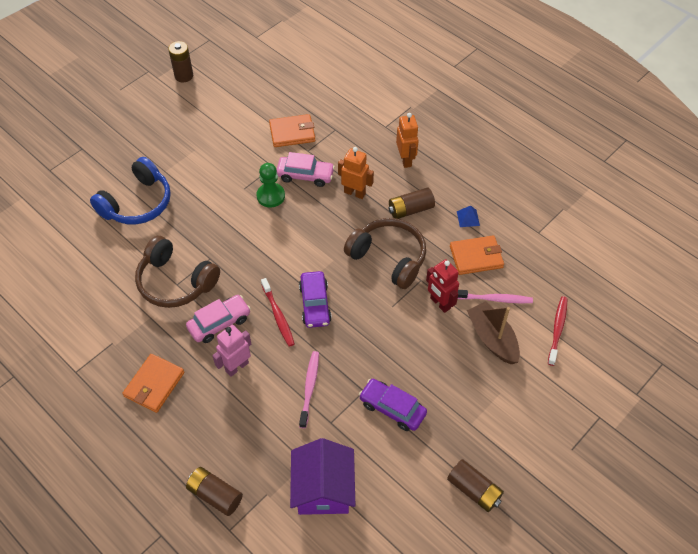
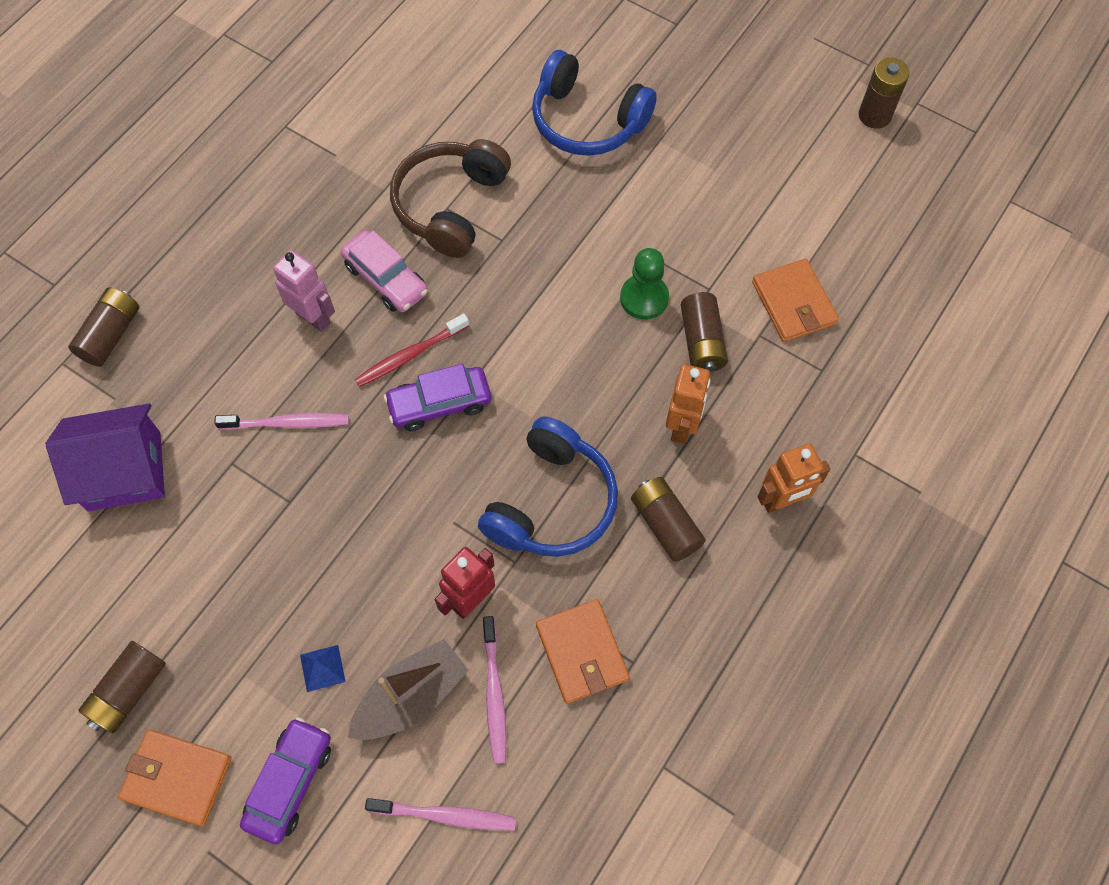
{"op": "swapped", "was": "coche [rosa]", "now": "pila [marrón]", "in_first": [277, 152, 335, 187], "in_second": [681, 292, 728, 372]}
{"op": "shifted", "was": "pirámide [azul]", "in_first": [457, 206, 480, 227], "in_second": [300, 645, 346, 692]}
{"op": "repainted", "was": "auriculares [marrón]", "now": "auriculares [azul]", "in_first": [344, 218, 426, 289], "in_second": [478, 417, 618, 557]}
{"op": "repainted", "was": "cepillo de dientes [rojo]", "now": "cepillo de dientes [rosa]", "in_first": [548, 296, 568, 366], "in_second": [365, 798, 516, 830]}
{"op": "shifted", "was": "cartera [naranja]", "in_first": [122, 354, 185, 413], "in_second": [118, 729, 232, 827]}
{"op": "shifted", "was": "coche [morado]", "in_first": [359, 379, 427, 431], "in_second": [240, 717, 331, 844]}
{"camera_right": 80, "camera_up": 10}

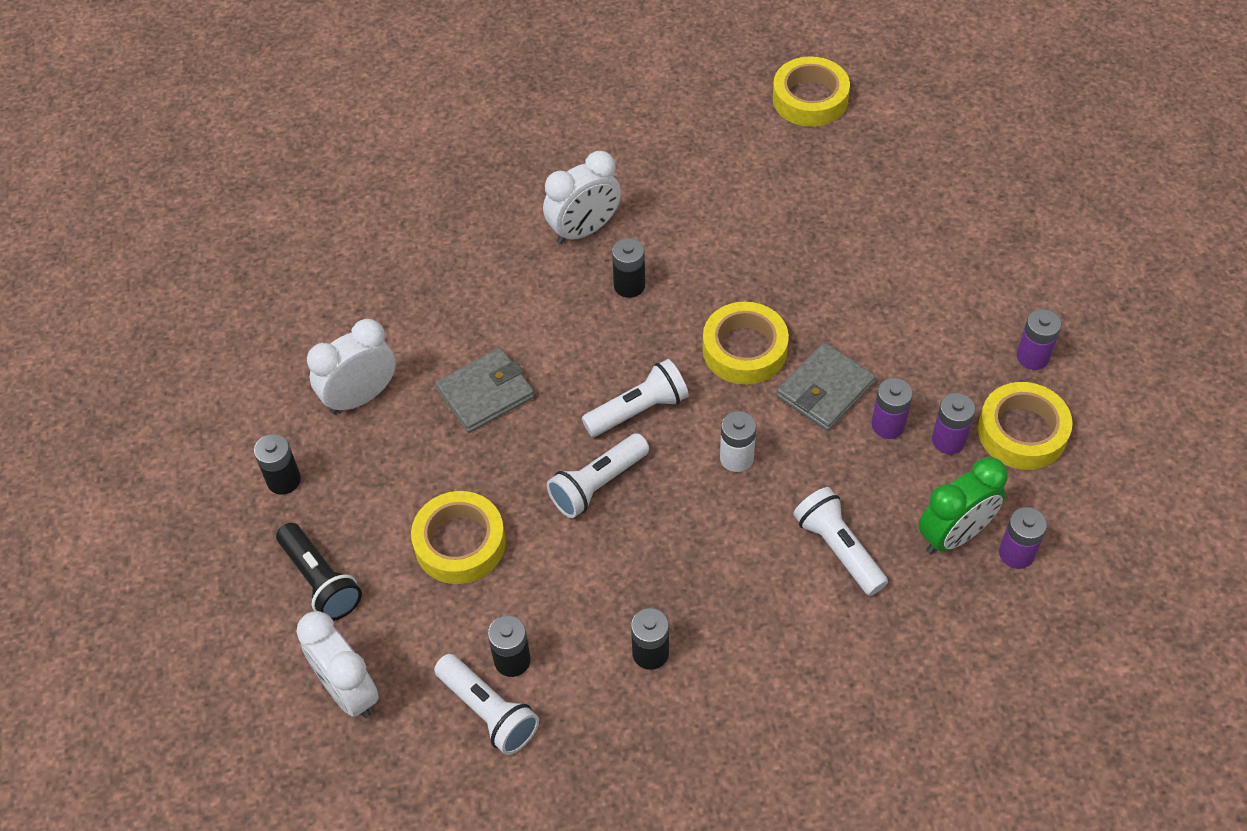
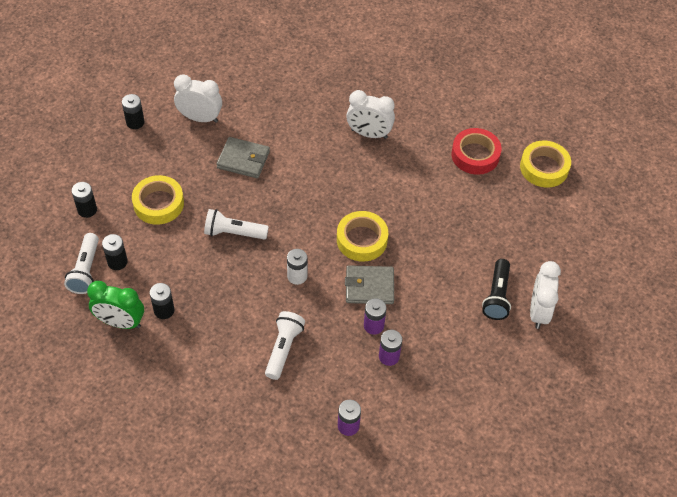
{"op": "shifted", "was": "pila [negro]", "in_first": [612, 238, 645, 298], "in_second": [72, 182, 97, 218]}
{"op": "gone", "was": "pila [morado]", "in_first": [1017, 309, 1061, 370]}
{"op": "gone", "was": "lámpara de mano [blanco]", "in_first": [582, 359, 689, 437]}
{"op": "gone", "was": "cinta adhesiva [amarillo]", "in_first": [978, 382, 1073, 470]}
{"op": "shifted", "was": "despertador [verde]", "in_first": [918, 457, 1008, 554], "in_second": [87, 281, 144, 329]}
{"op": "shifted", "was": "lámpara de mano [negro]", "in_first": [276, 523, 362, 621], "in_second": [482, 259, 511, 320]}
{"op": "shifted", "was": "despertador [blanco]", "in_first": [296, 611, 379, 718], "in_second": [530, 261, 561, 329]}
{"op": "new", "now": "cinta adhesiva [rojo]", "in_second": [451, 128, 502, 175]}
{"camera_right": 45, "camera_up": 0}

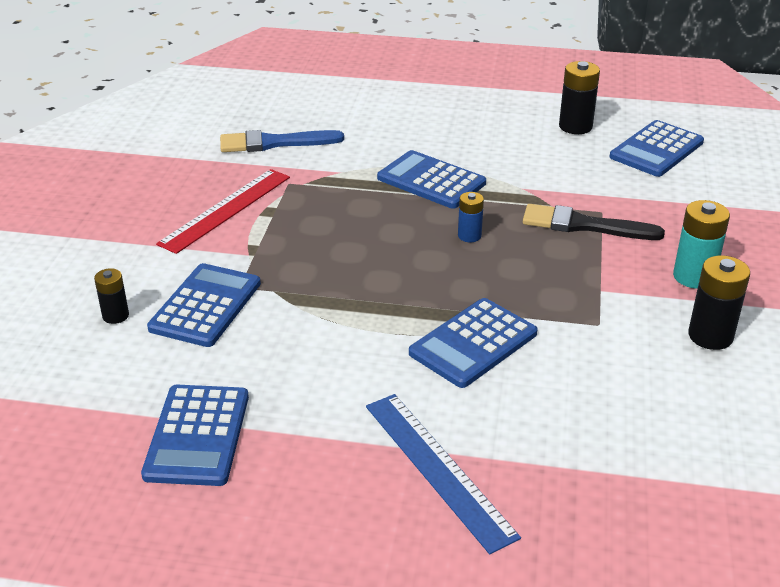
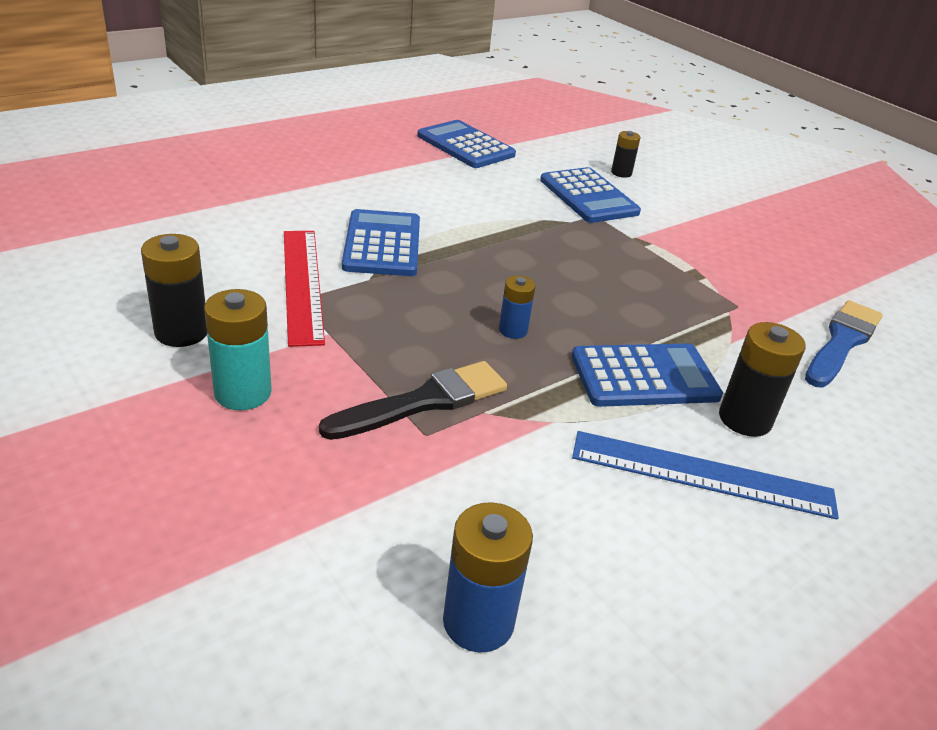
{"op": "shifted", "was": "pila [negro]", "in_first": [559, 61, 600, 134], "in_second": [719, 322, 806, 437]}
{"op": "swapped", "was": "calculadora [azul]", "now": "pila [azul]", "in_first": [610, 120, 704, 177], "in_second": [443, 502, 533, 653]}
{"op": "shifted", "was": "regla [rojo]", "in_first": [156, 169, 290, 254], "in_second": [284, 231, 325, 347]}
{"op": "shifted", "was": "regla [azul]", "in_first": [366, 394, 521, 554], "in_second": [572, 431, 839, 520]}
{"camera_right": 130, "camera_up": 0}

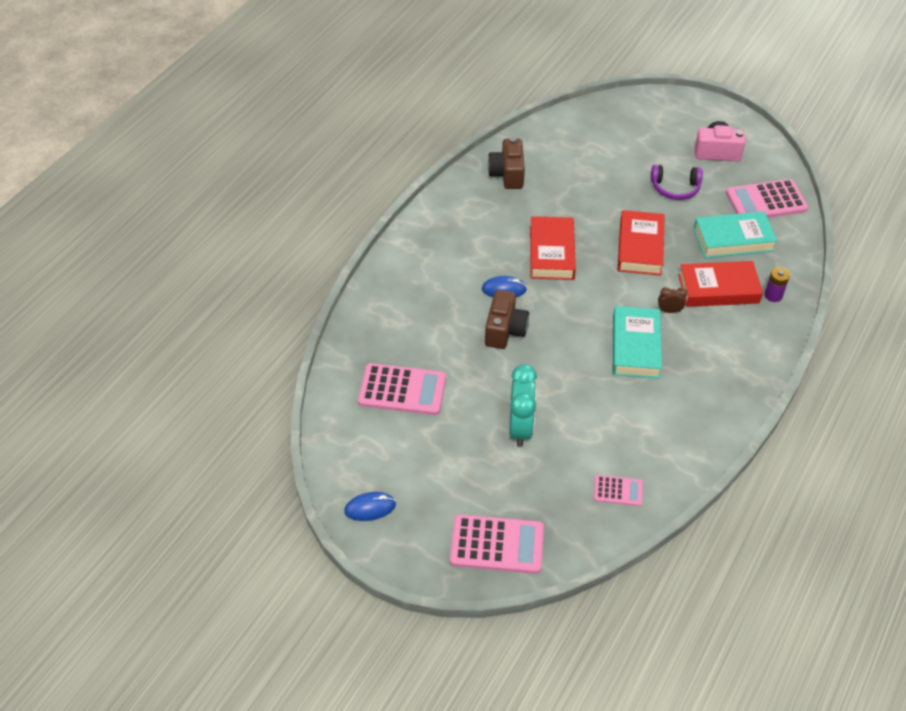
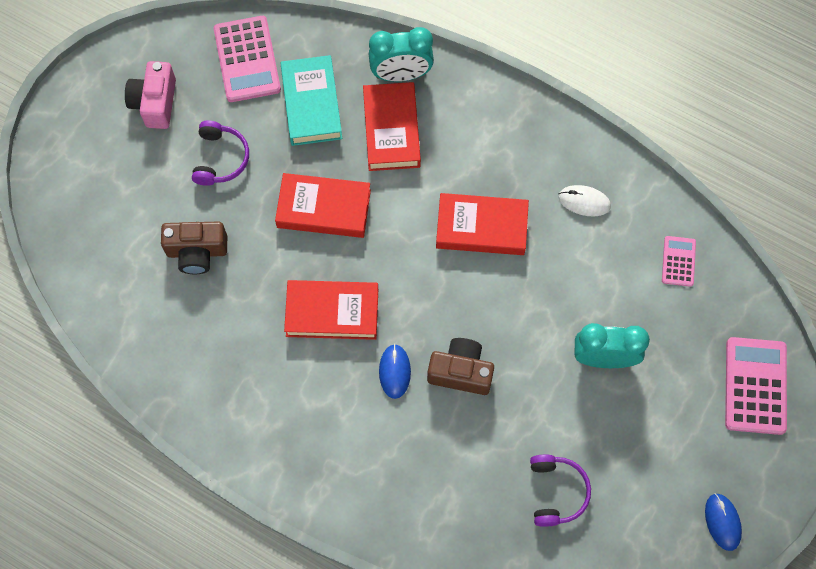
{"op": "shifted", "was": "cámara [marrón]", "in_first": [488, 137, 525, 189], "in_second": [161, 221, 227, 274]}
{"op": "swapped", "was": "pila [morado]", "now": "despertador [turquesa]", "in_first": [764, 267, 790, 302], "in_second": [369, 27, 434, 82]}
{"op": "gone", "was": "despertador [marrón]", "in_first": [658, 287, 687, 313]}
{"op": "repainted", "was": "libro [turquesa]", "now": "libro [rojo]", "in_first": [613, 306, 662, 379], "in_second": [436, 193, 529, 255]}
{"op": "swapped", "was": "calculadora [rosa]", "now": "auriculares [morado]", "in_first": [358, 363, 446, 415], "in_second": [530, 455, 591, 527]}
{"op": "new", "now": "ratón [blanco]", "in_second": [559, 185, 611, 216]}
{"camera_right": -90, "camera_up": 20}

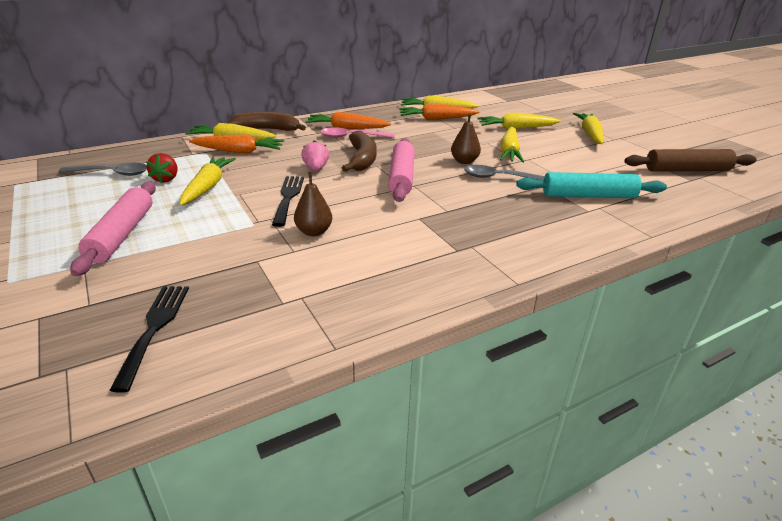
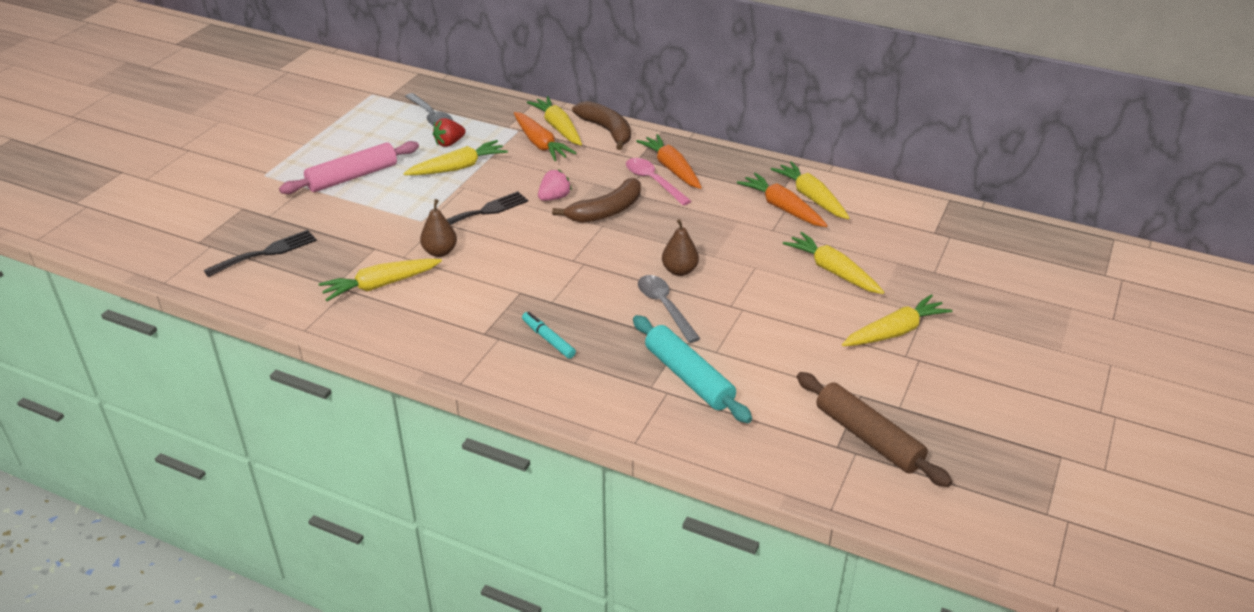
{"op": "shifted", "was": "zanahoria [amarillo]", "in_first": [500, 127, 524, 163], "in_second": [319, 259, 442, 301]}
{"op": "gone", "was": "rodillo [rosa]", "in_first": [388, 138, 415, 202]}
{"op": "new", "now": "rotulador [turquesa]", "in_second": [522, 312, 576, 359]}
{"camera_right": 55, "camera_up": 5}

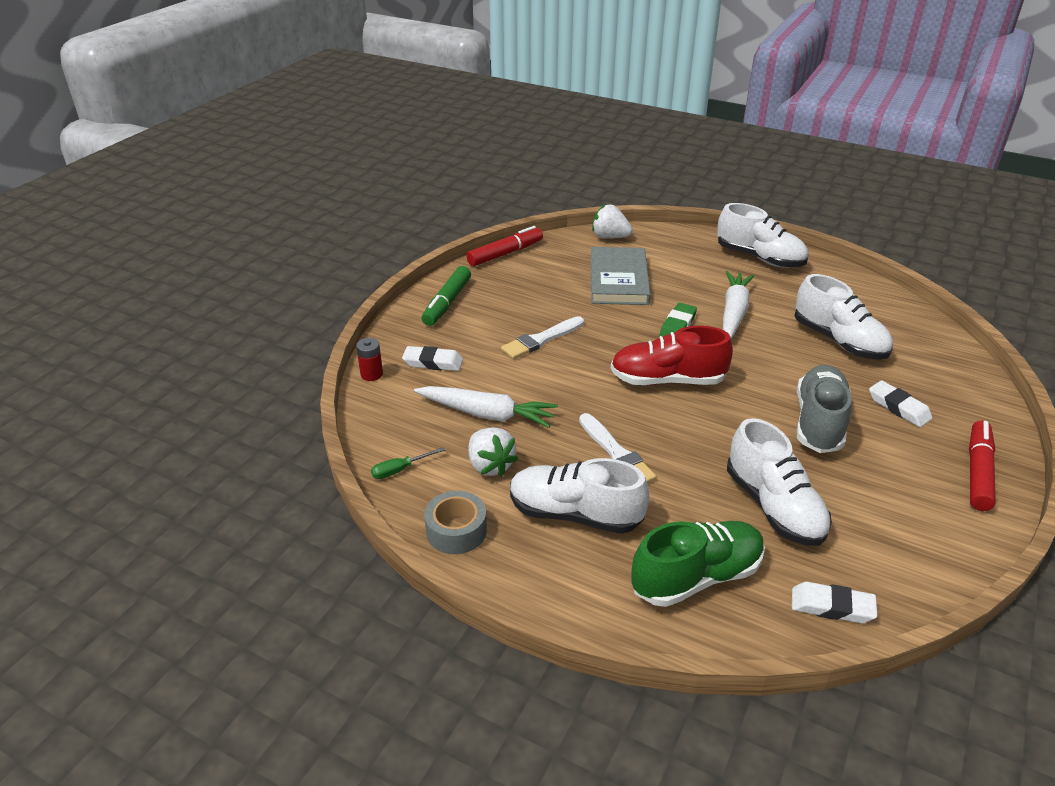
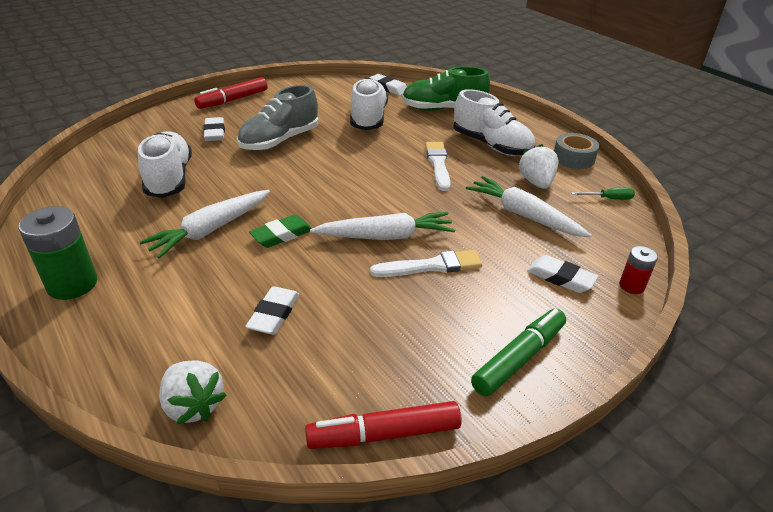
{"op": "swapped", "was": "zapato [blanco]", "now": "pila [verde]", "in_first": [717, 203, 808, 268], "in_second": [18, 206, 98, 300]}
{"op": "swapped", "was": "libro [gris]", "now": "goma de borrar [blanco]", "in_first": [590, 247, 651, 305], "in_second": [245, 286, 299, 335]}
{"op": "gone", "was": "zapato [rojo]", "in_first": [611, 326, 733, 385]}
{"op": "new", "now": "zanahoria [blanco]", "in_second": [310, 212, 455, 240]}
{"camera_right": -155, "camera_up": 0}

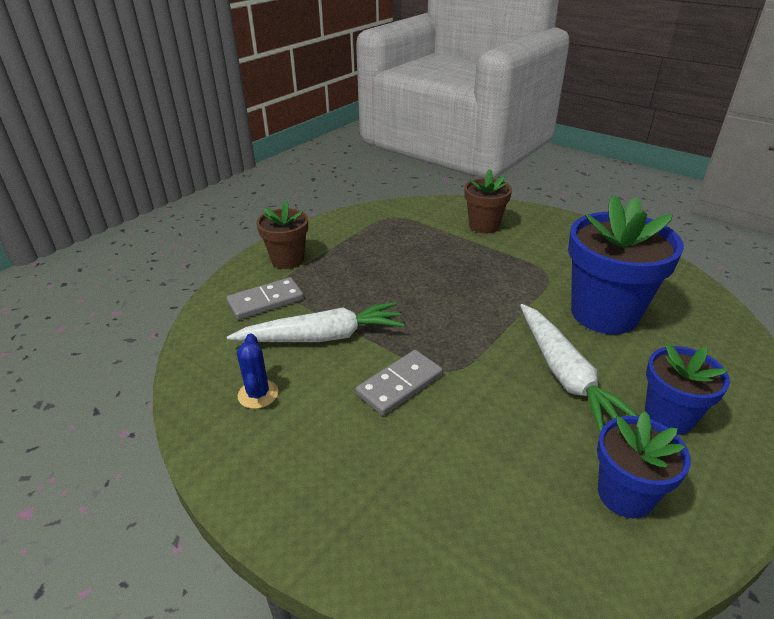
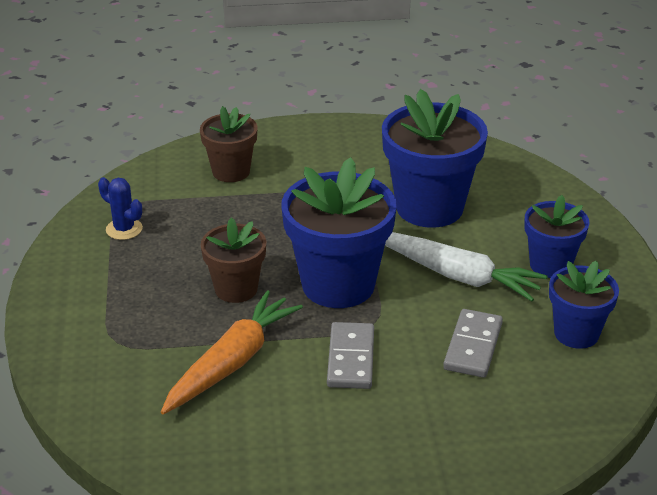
{"op": "shifted", "was": "maceta [marrón]", "in_first": [256, 201, 308, 269], "in_second": [201, 217, 266, 303]}
{"op": "shifted", "was": "ficha de dominó [gris]", "in_first": [227, 277, 304, 320], "in_second": [443, 309, 503, 378]}
{"op": "repainted", "was": "zanahoria [blanco]", "now": "zanahoria [naranja]", "in_first": [227, 302, 405, 342], "in_second": [161, 290, 303, 414]}
{"op": "shifted", "was": "cactus [azul]", "in_first": [237, 333, 278, 409], "in_second": [98, 177, 143, 240]}
{"op": "new", "now": "maceta [azul]", "in_second": [282, 157, 397, 308]}
{"camera_right": -45, "camera_up": 0}

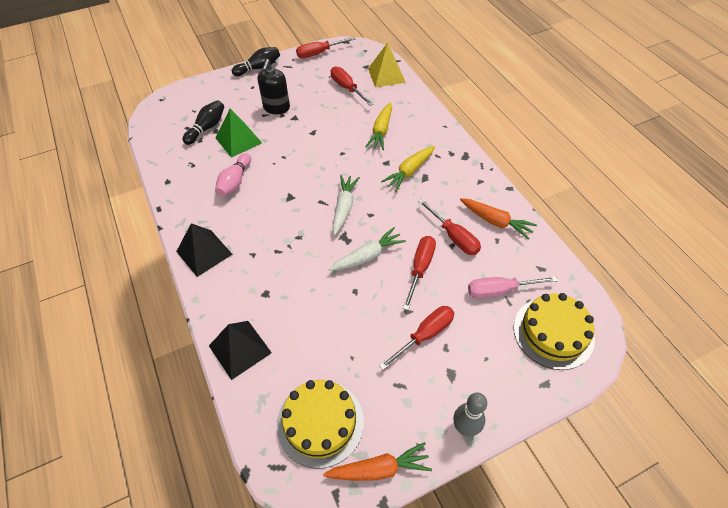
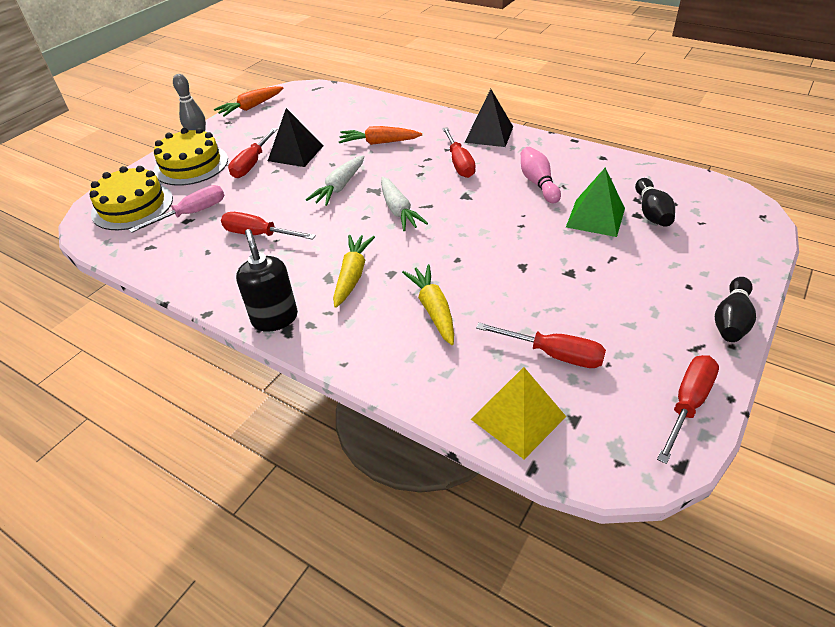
{"op": "shifted", "was": "dispensador de jabón [negro]", "in_first": [257, 59, 290, 114], "in_second": [236, 229, 298, 332]}
{"op": "shifted", "was": "zanahoria [naranja]", "in_first": [460, 198, 537, 240], "in_second": [339, 126, 422, 145]}
{"op": "shifted", "was": "destornillador [rojo]", "in_first": [403, 236, 436, 310], "in_second": [442, 127, 476, 178]}
{"op": "shifted", "was": "pirámide [negro]", "in_first": [209, 321, 272, 380], "in_second": [268, 108, 323, 167]}
{"op": "shifted", "was": "tarta [amarillo]", "in_first": [277, 380, 364, 468], "in_second": [154, 128, 228, 186]}
{"camera_right": 150, "camera_up": -10}

